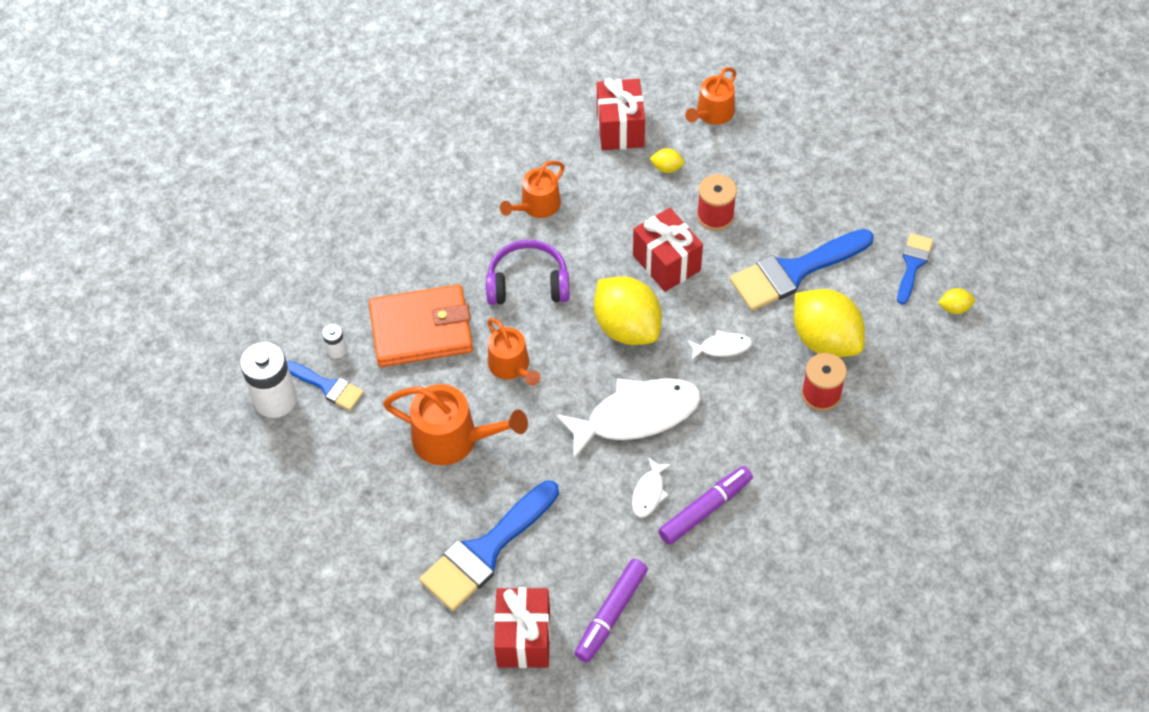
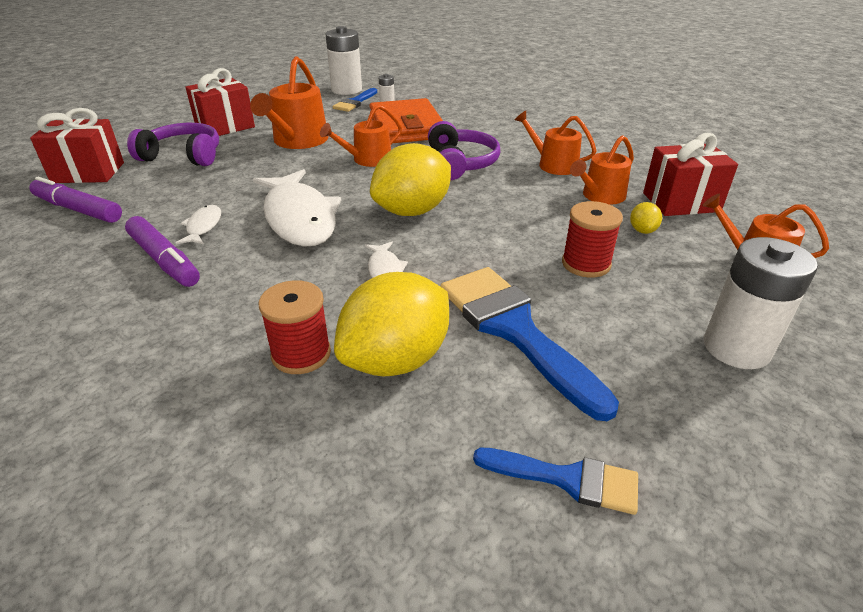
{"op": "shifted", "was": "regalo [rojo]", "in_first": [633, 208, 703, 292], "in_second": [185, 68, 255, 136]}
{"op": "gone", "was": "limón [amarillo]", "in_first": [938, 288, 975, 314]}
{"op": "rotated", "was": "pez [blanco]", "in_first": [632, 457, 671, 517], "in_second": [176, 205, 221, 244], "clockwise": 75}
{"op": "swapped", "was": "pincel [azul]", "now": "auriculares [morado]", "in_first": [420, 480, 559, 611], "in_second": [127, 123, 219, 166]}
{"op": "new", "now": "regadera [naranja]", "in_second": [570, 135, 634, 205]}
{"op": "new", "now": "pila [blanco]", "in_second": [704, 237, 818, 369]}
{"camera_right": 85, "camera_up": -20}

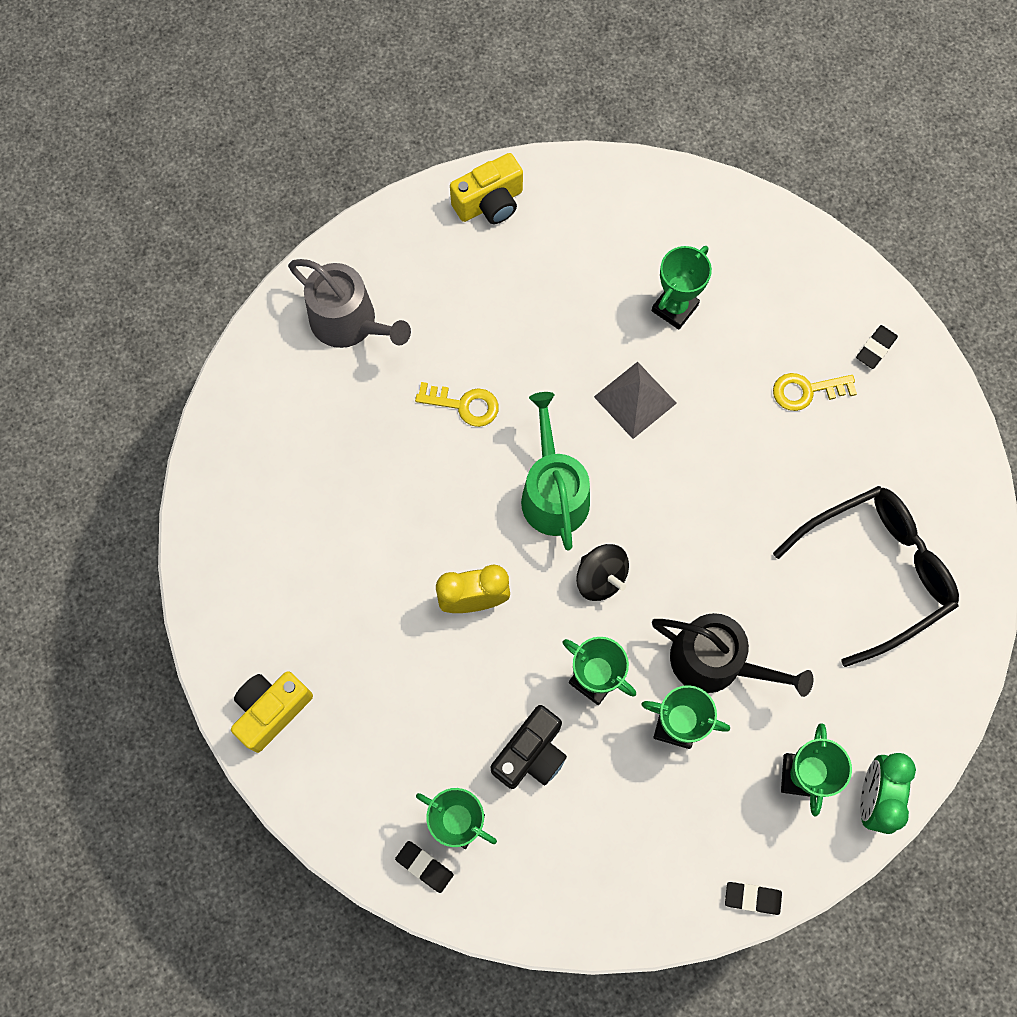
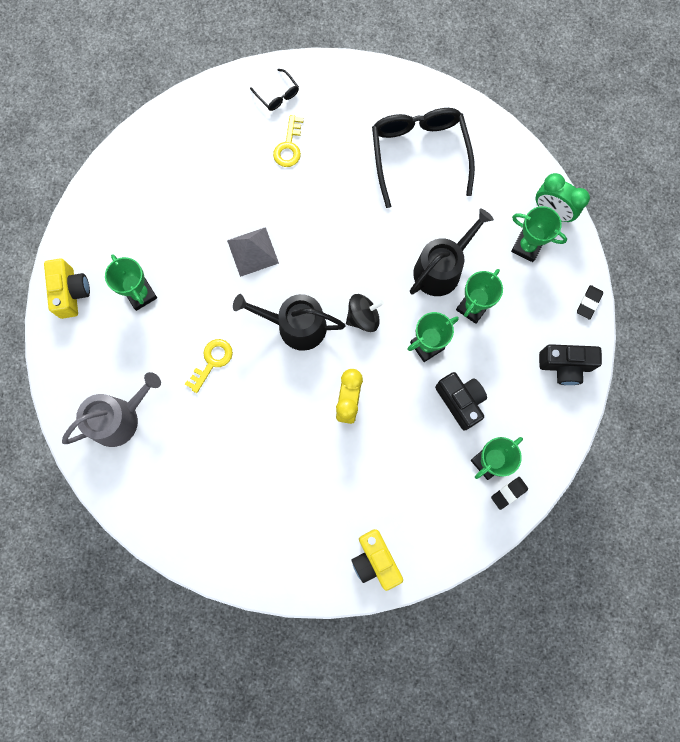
{"op": "shifted", "was": "trofeo [verde]", "in_first": [652, 246, 712, 329], "in_second": [105, 254, 157, 311]}
{"op": "swapped", "was": "goma de borrar [negro]", "now": "gafas [negro]", "in_first": [856, 325, 898, 369], "in_second": [250, 69, 299, 111]}
{"op": "repainted", "was": "regadera [verde]", "now": "regadera [negro]", "in_first": [521, 392, 590, 551], "in_second": [233, 294, 345, 351]}
{"op": "new", "now": "cámara [negro]", "in_second": [539, 344, 602, 385]}
{"camera_right": -70, "camera_up": 5}

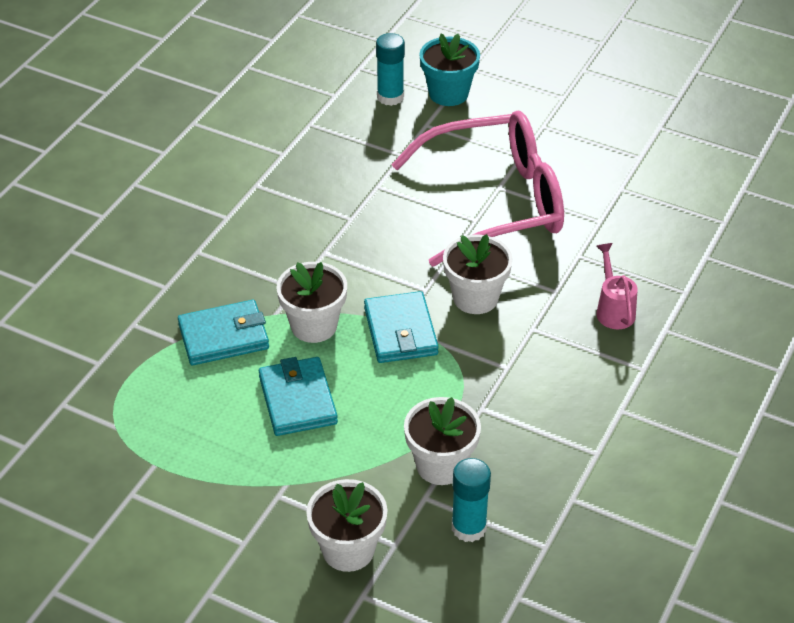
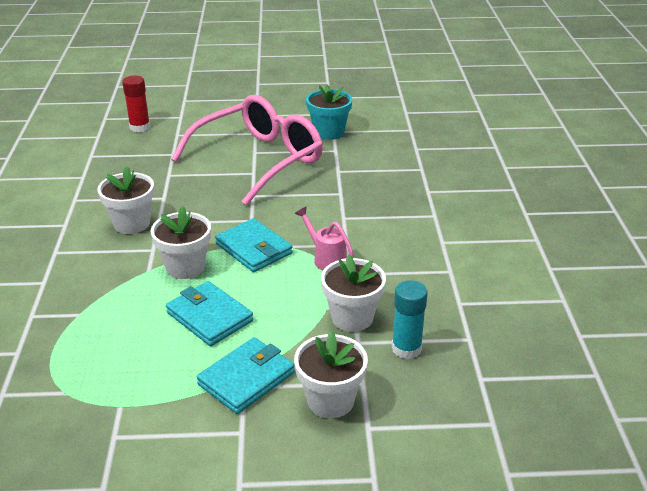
{"op": "repainted", "was": "barra de pegamento [turquesa]", "now": "barra de pegamento [rojo]", "in_first": [376, 33, 405, 106], "in_second": [122, 75, 150, 132]}
{"op": "shifted", "was": "maceta [turquesa]", "in_first": [420, 34, 480, 106], "in_second": [306, 85, 352, 140]}
{"op": "shifted", "was": "maceta [blanco]", "in_first": [443, 234, 513, 314], "in_second": [97, 166, 154, 234]}
{"op": "shifted", "was": "regadera [rosa]", "in_first": [596, 243, 638, 329], "in_second": [295, 207, 354, 270]}
{"op": "shifted", "was": "cartera [turquesa]", "in_first": [178, 300, 269, 365], "in_second": [197, 337, 295, 414]}
{"camera_right": -30, "camera_up": -10}

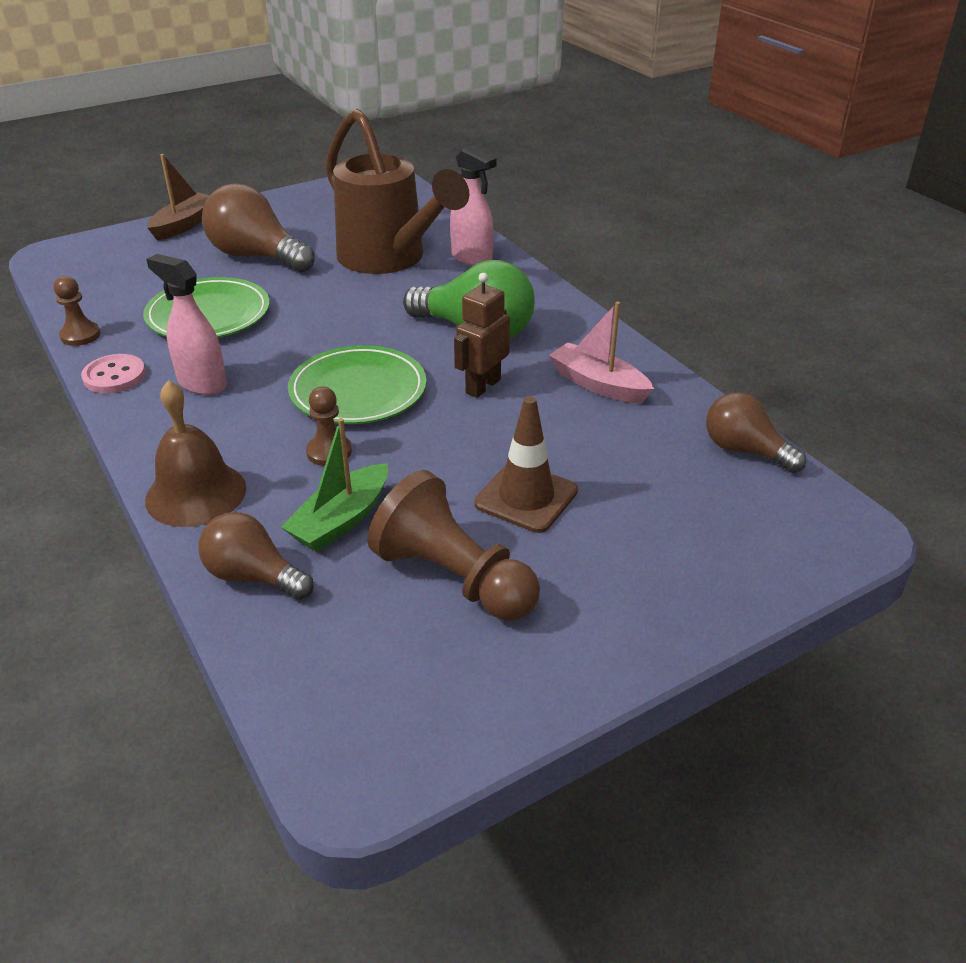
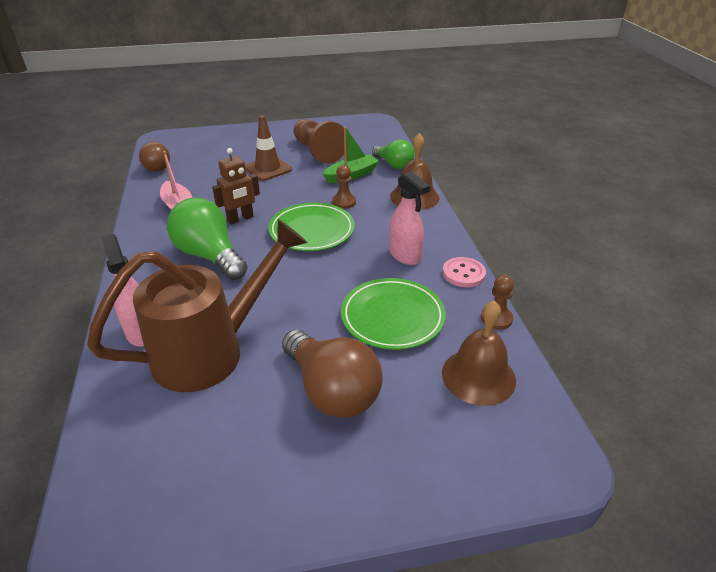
{"op": "rotated", "was": "regadera [marrón]", "in_first": [326, 109, 469, 274], "in_second": [87, 219, 308, 392], "clockwise": 75}
{"op": "gone", "was": "barco [marrón]", "in_first": [147, 154, 210, 241]}
{"op": "repainted", "was": "bombilla [marrón]", "now": "bombilla [verde]", "in_first": [198, 512, 314, 600], "in_second": [372, 139, 415, 169]}
{"op": "new", "now": "campana [marrón]", "in_second": [442, 300, 516, 406]}
{"camera_right": -160, "camera_up": 0}

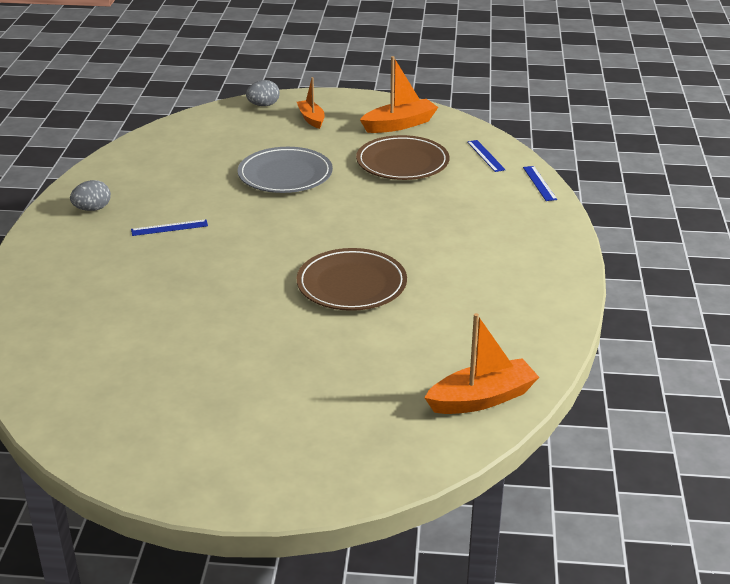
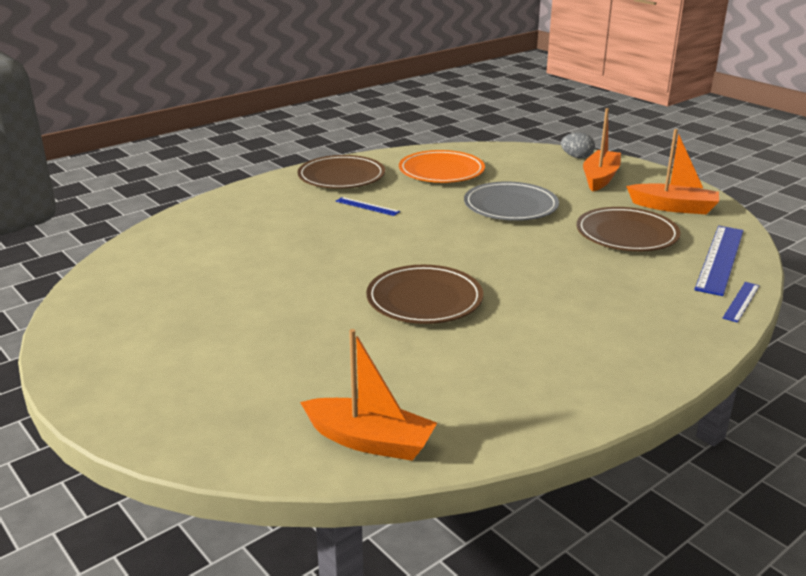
{"op": "scaled", "was": "barco [naranja]", "in_first": [297, 77, 325, 129], "in_second": [583, 108, 621, 191], "ratio": 1.56}
{"op": "scaled", "was": "regla [azul]", "in_first": [467, 140, 506, 172], "in_second": [694, 226, 744, 296], "ratio": 1.96}
{"op": "swapped", "was": "huevo [gris]", "now": "plato [marrón]", "in_first": [70, 180, 111, 211], "in_second": [297, 155, 385, 189]}
{"op": "new", "now": "plato [naranja]", "in_second": [399, 150, 485, 183]}
{"camera_right": 45, "camera_up": -5}

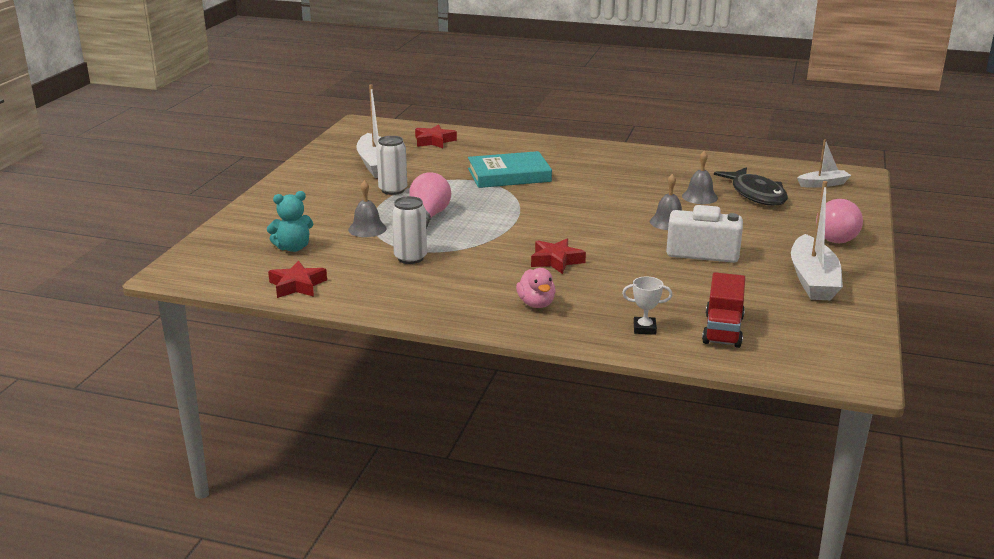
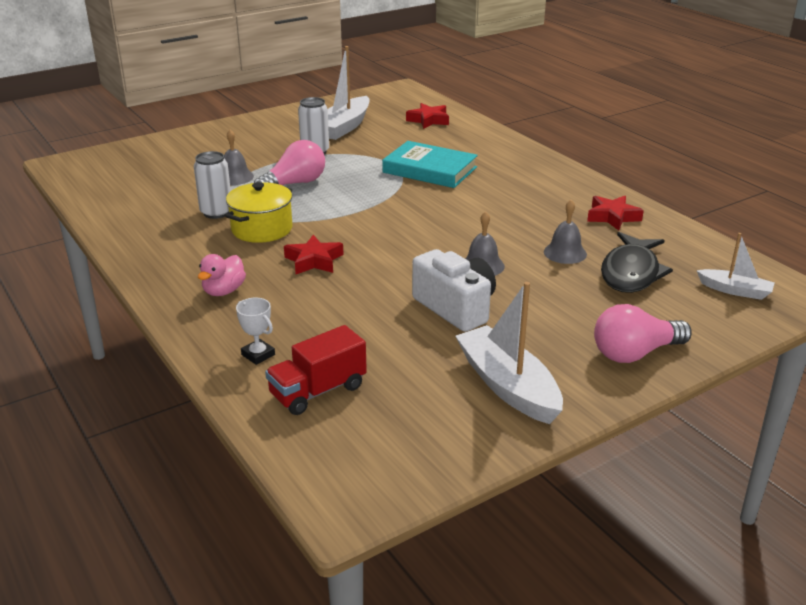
{"op": "rotated", "was": "barco [blanco]", "in_first": [791, 181, 843, 300], "in_second": [455, 282, 563, 424], "clockwise": 105}
{"op": "gone", "was": "osito [turquesa]", "in_first": [267, 191, 313, 252]}
{"op": "shifted", "was": "estrella [rojo]", "in_first": [268, 261, 327, 298], "in_second": [587, 196, 644, 231]}
{"op": "new", "now": "olla [amarillo]", "in_second": [225, 182, 292, 243]}
{"camera_right": 40, "camera_up": 5}

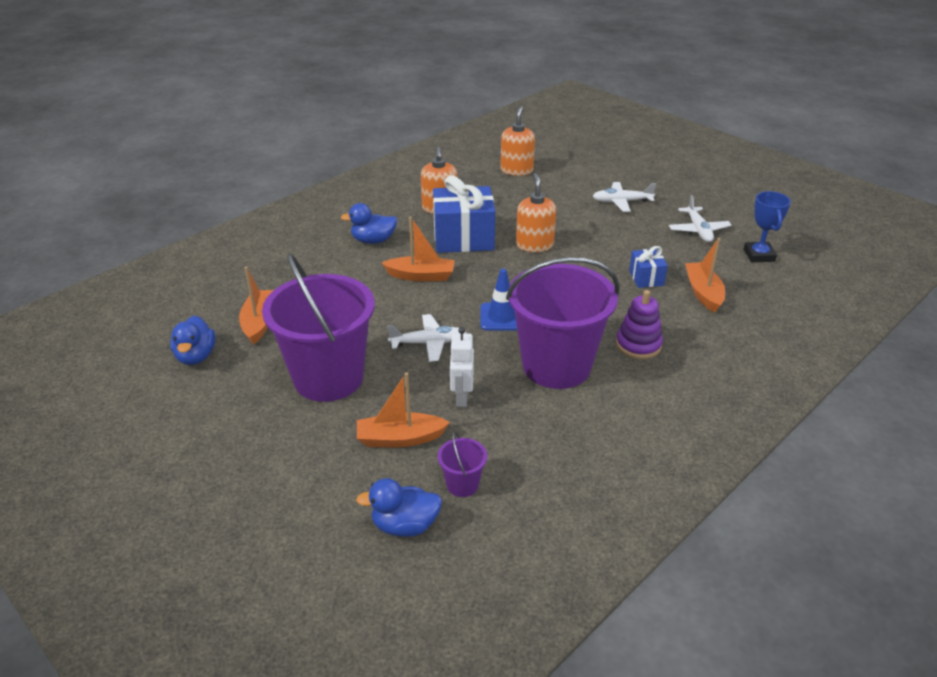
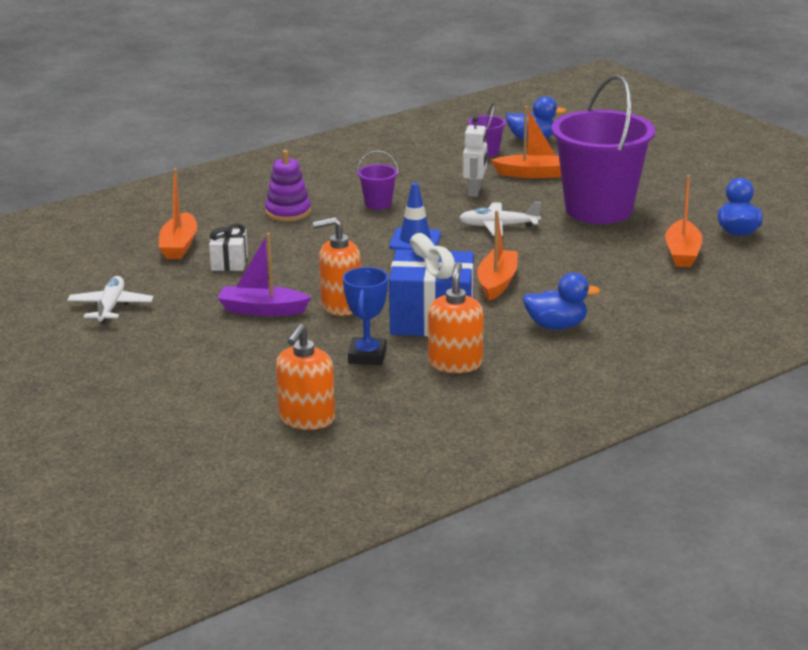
{"op": "rotated", "was": "dispensador de jabón [naranja]", "in_first": [516, 173, 556, 252], "in_second": [313, 217, 361, 316], "clockwise": 75}
{"op": "gone", "was": "avión [blanco]", "in_first": [593, 182, 656, 212]}
{"op": "shifted", "was": "trofeo [azul]", "in_first": [744, 191, 791, 262], "in_second": [343, 267, 388, 365]}
{"op": "rotated", "was": "barco [naranja]", "in_first": [382, 217, 455, 281], "in_second": [477, 210, 518, 301], "clockwise": 90}
{"op": "repainted", "was": "regalo [azul]", "now": "regalo [blanco]", "in_first": [629, 246, 668, 288], "in_second": [209, 223, 248, 271]}
{"op": "scaled", "was": "balde [morado]", "in_first": [506, 257, 620, 389], "in_second": [357, 151, 399, 210], "ratio": 0.4}
{"op": "new", "now": "barco [morado]", "in_second": [218, 233, 311, 316]}
{"camera_right": -170, "camera_up": -10}

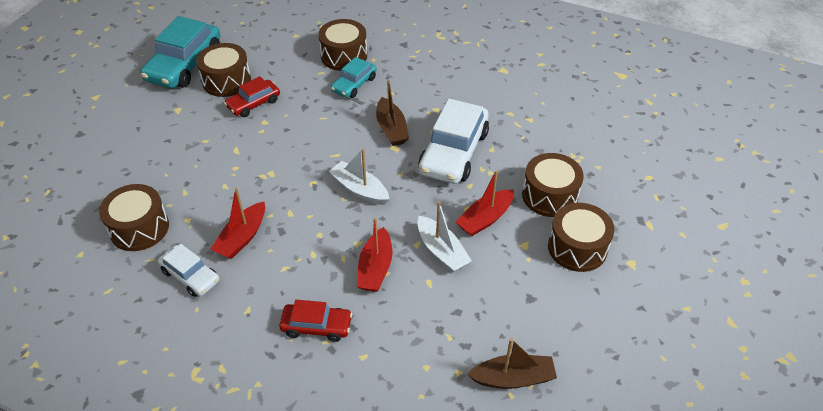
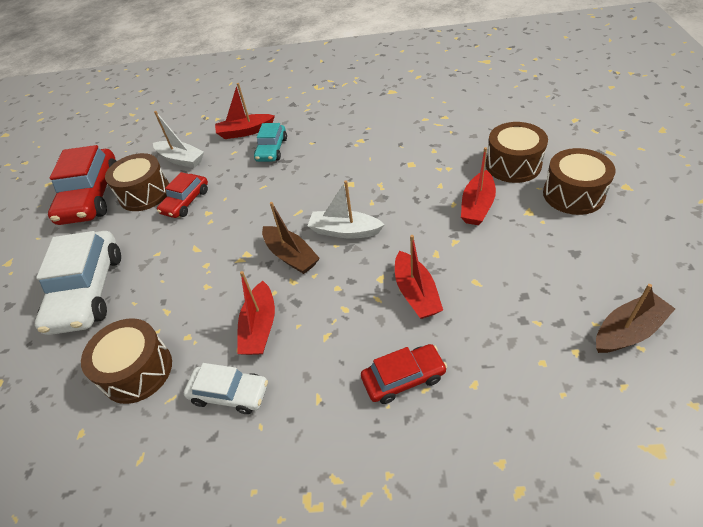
{"op": "repainted", "was": "coche [turquesa]", "now": "coche [rojo]", "in_first": [140, 16, 220, 88], "in_second": [48, 145, 116, 225]}
{"op": "swapped", "was": "tambor [marrón]", "now": "barco [rojo]", "in_first": [318, 19, 367, 71], "in_second": [215, 83, 275, 139]}
{"op": "shifted", "was": "barco [marrón]", "in_first": [376, 79, 409, 146], "in_second": [262, 202, 320, 274]}
{"op": "shifted", "was": "coche [blanco]", "in_first": [418, 99, 489, 184], "in_second": [35, 231, 121, 335]}
{"op": "shifted", "was": "barco [blanco]", "in_first": [417, 201, 472, 272], "in_second": [153, 111, 204, 168]}
{"camera_right": -20, "camera_up": 0}

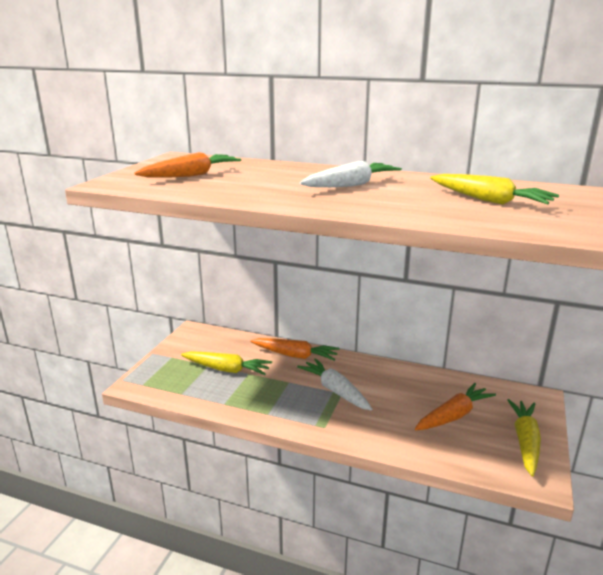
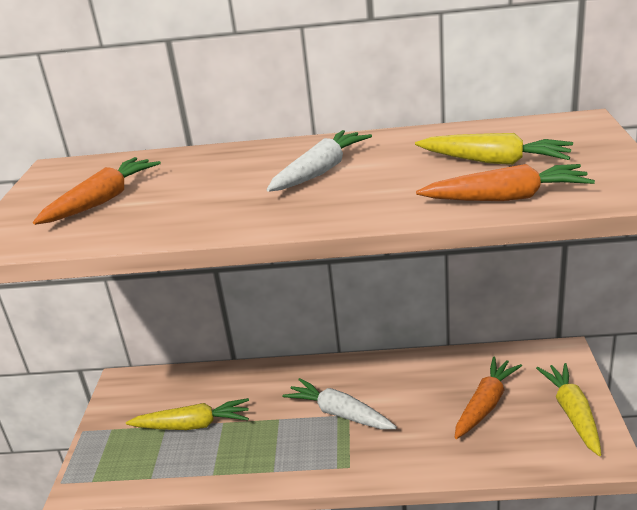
{"op": "shifted", "was": "zanahoria [naranja]", "in_first": [251, 338, 340, 361], "in_second": [416, 164, 595, 201]}
{"camera_right": -15, "camera_up": 5}

